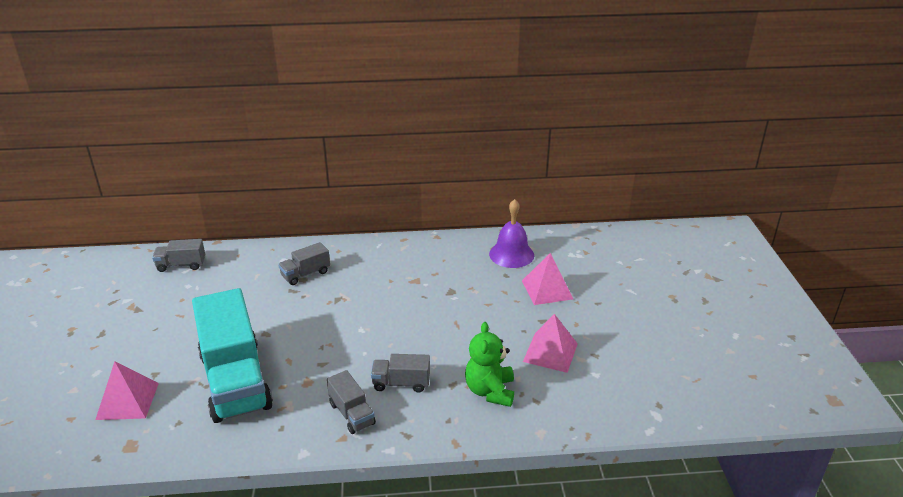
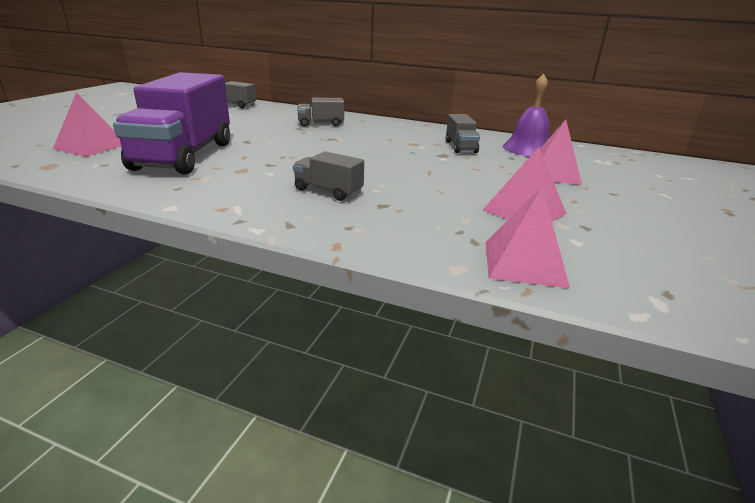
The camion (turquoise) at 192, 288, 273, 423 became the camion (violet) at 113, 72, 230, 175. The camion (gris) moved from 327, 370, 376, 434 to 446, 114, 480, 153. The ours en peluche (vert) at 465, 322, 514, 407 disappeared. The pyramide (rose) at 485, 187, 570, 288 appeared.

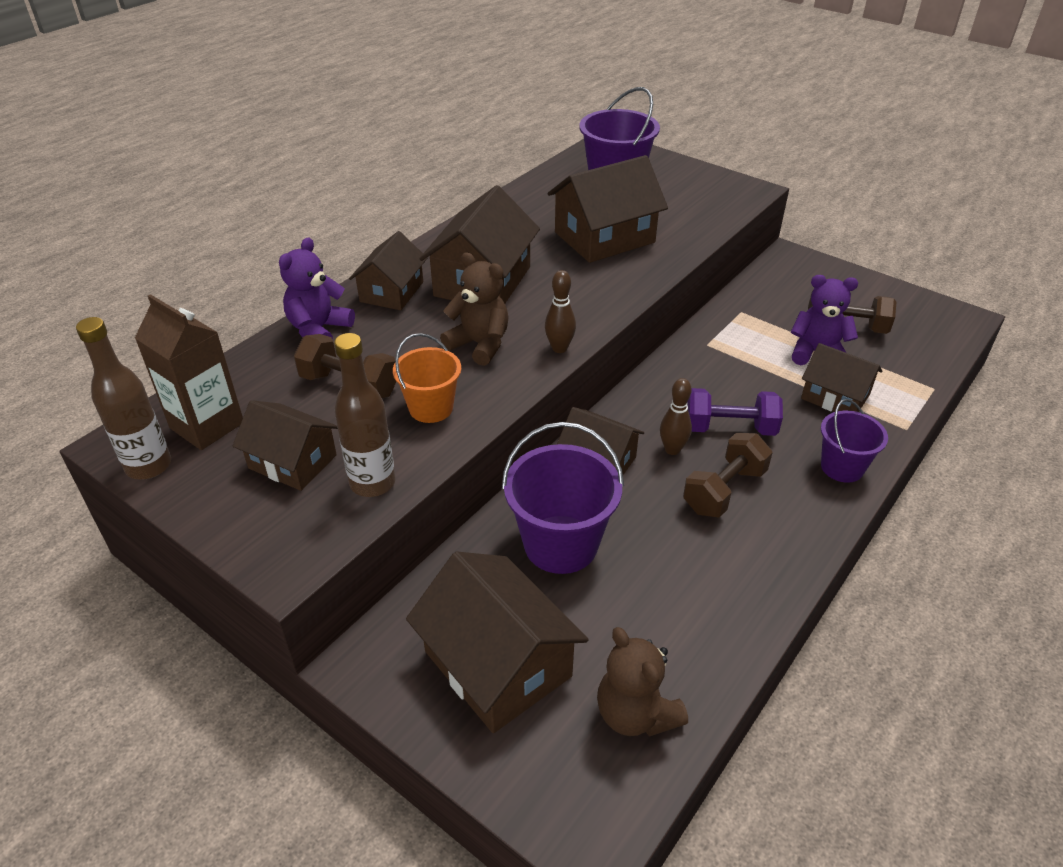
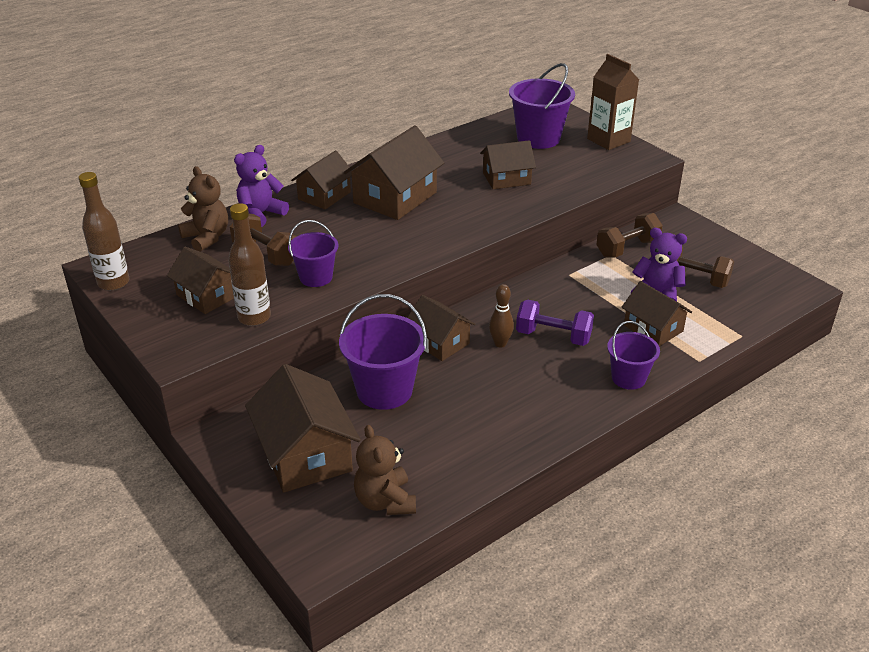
The brique de lait (marron) moved from 135, 294, 243, 450 to 587, 54, 639, 150. The seau (orange) at 393, 333, 461, 423 became the seau (violet) at 288, 220, 338, 287. The ours en peluche (marron) moved from 440, 253, 509, 366 to 178, 166, 228, 252. The quille (marron) at 545, 270, 576, 353 disappeared. The maison (marron) at 548, 155, 668, 263 changed to 0.63 times the size. The haltère (marron) moved from 683, 433, 773, 518 to 596, 213, 663, 258.

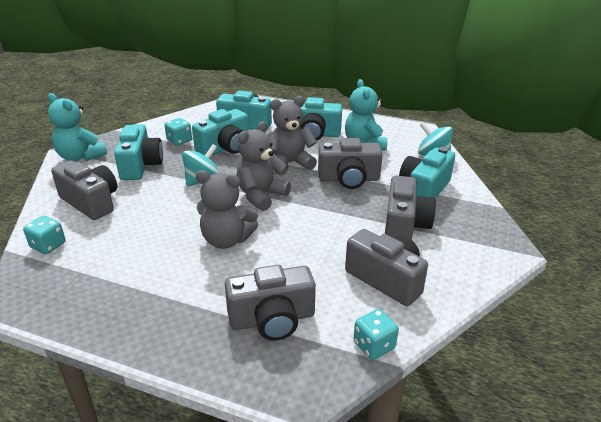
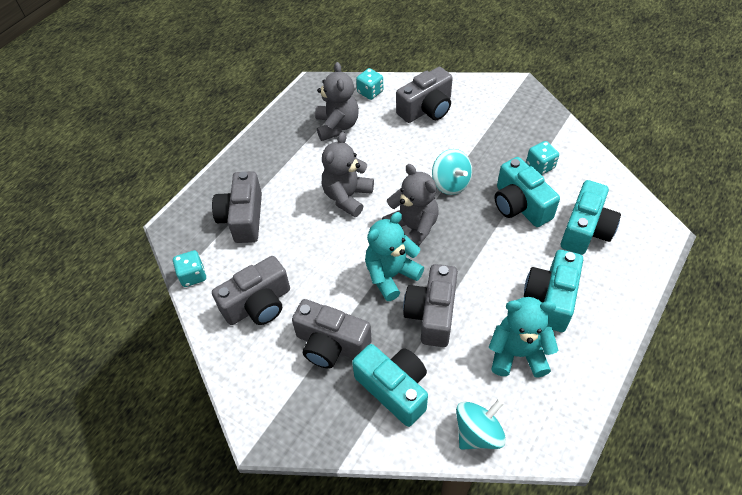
The ours en peluche (turquoise) moved from 48, 93, 107, 161 to 365, 212, 424, 301. The appareil photo (turquoise) at 114, 124, 163, 180 disappeared. The ours en peluche (gris) moved from 268, 96, 317, 175 to 315, 62, 359, 141.

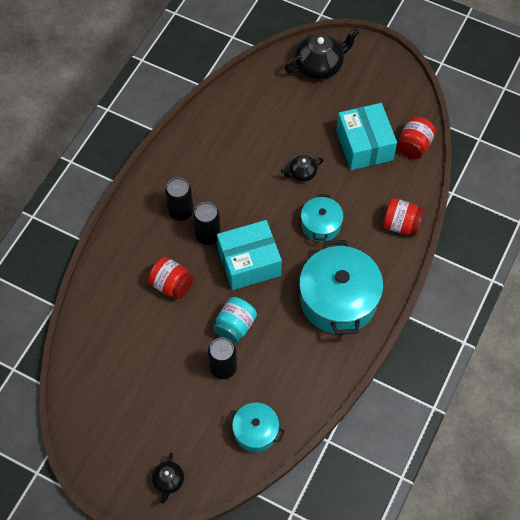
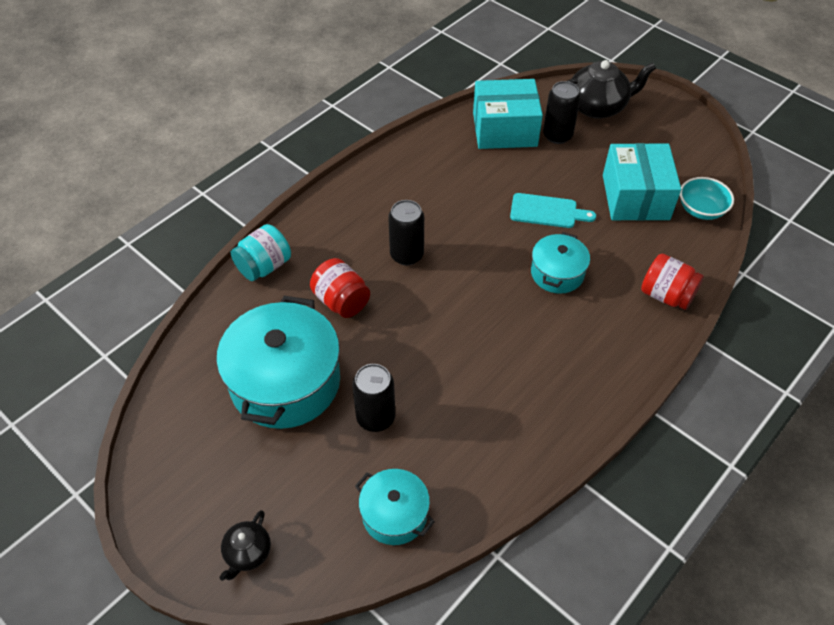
The canette (noir) moved from 165, 177, 194, 221 to 543, 81, 581, 144. The bocal (turquoise) moved from 213, 297, 257, 344 to 231, 224, 291, 281. The boîte (turquoise) moved from 217, 220, 282, 290 to 473, 79, 543, 149. The théière (noir) at 281, 155, 323, 182 was replaced by the planche à découper (turquoise) at 510, 193, 596, 228. The marmite (turquoise) moved from 299, 240, 383, 335 to 216, 296, 340, 429. The bocal (rouge) at 397, 117, 436, 159 was replaced by the bol (turquoise) at 680, 177, 734, 220.

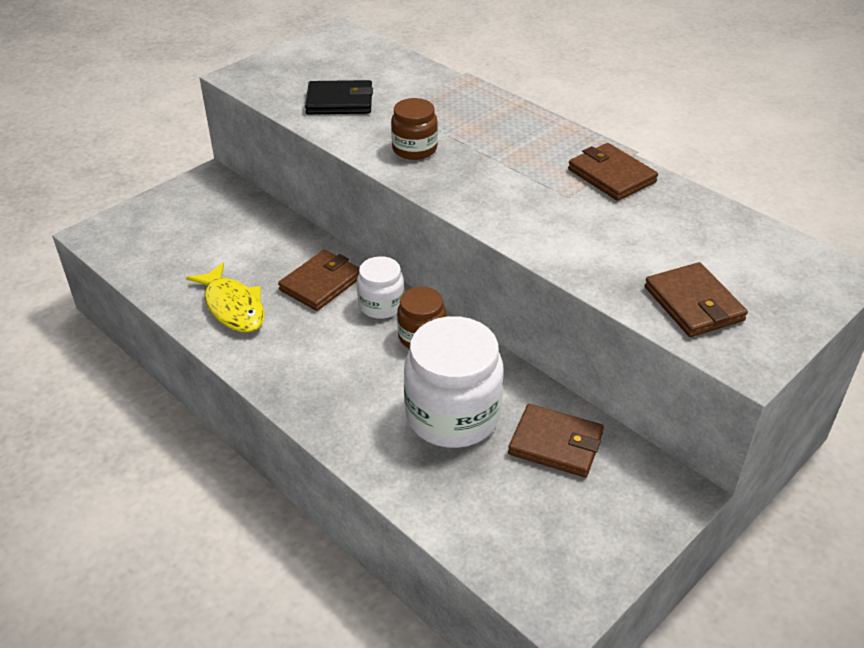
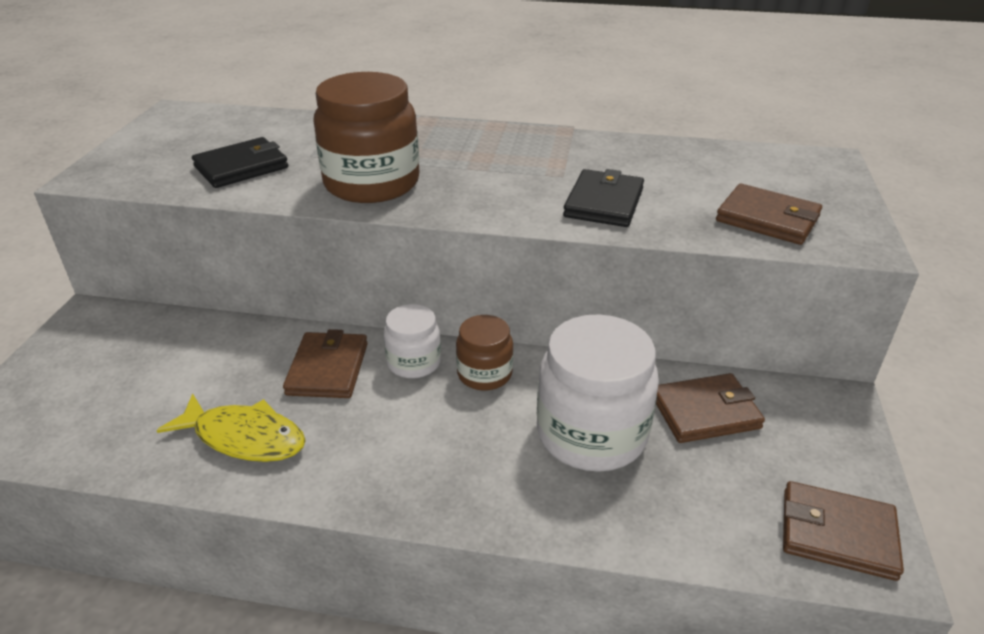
The bocal (marron) at 391, 98, 438, 160 changed to 1.83 times the size. The portefeuille (marron) moved from 568, 143, 658, 201 to 783, 481, 904, 581. The portefeuille (noir) at 563, 169, 644, 227 appeared.

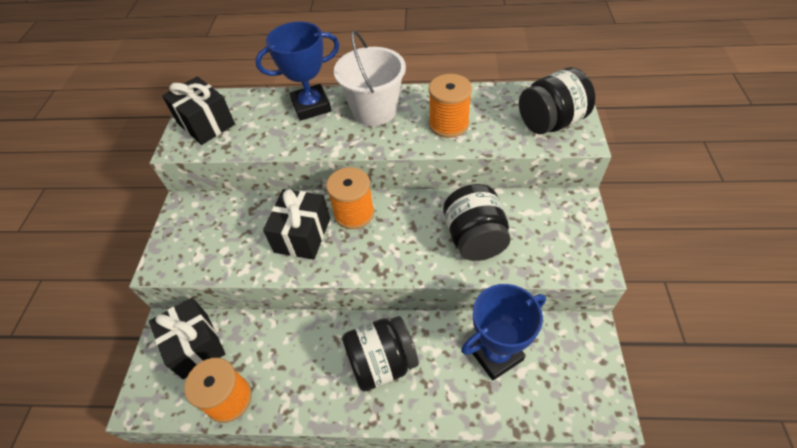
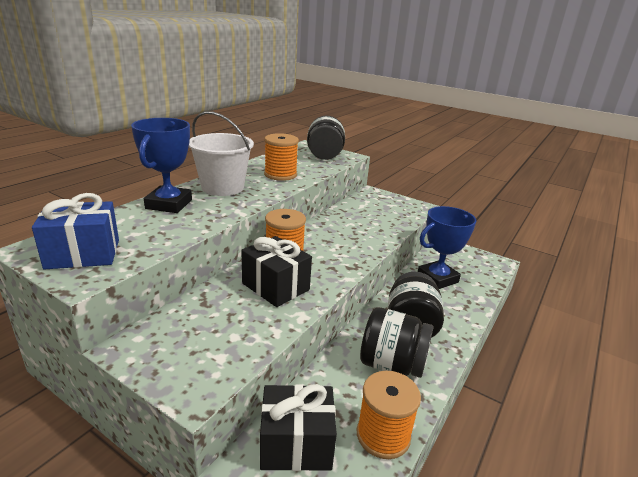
The cadeau (noir) at 162, 76, 235, 145 became the cadeau (bleu) at 32, 193, 119, 269. The bocal (noir) moved from 443, 184, 511, 261 to 360, 307, 434, 378. The trophée (bleu) at 461, 284, 546, 380 turned 60 degrees clockwise.

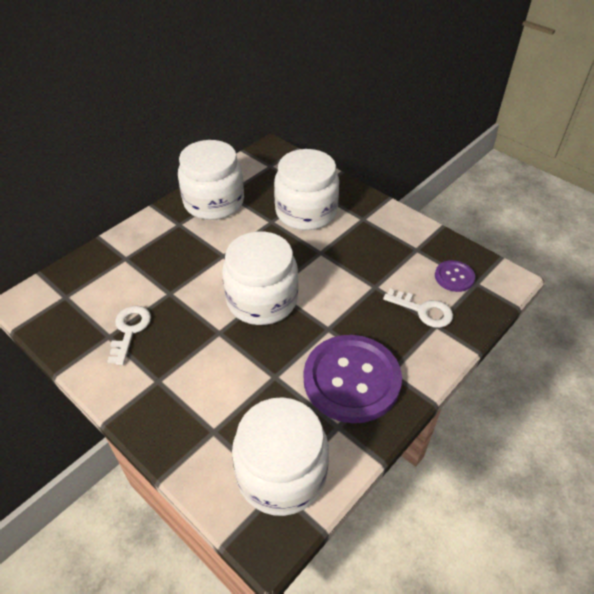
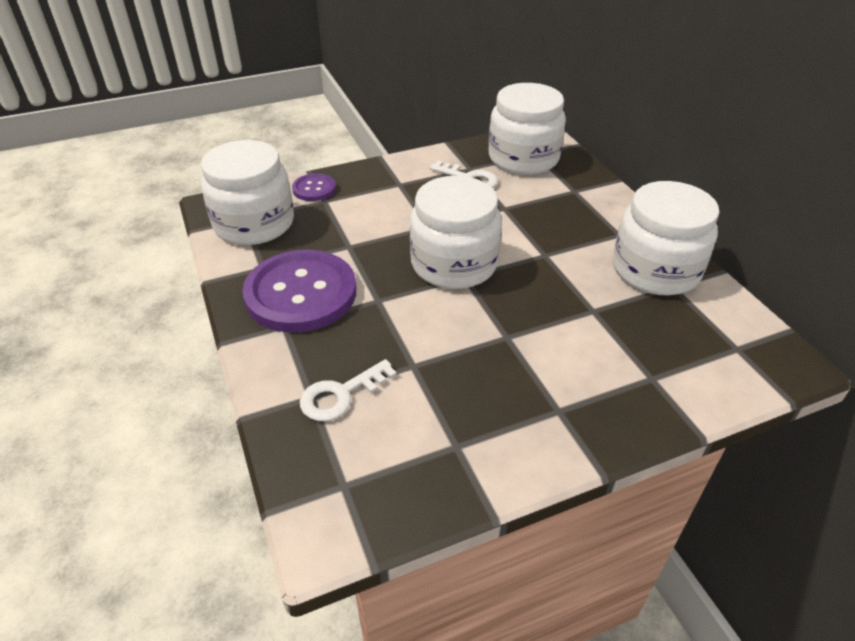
The bocal (blanc) moved from 274, 149, 339, 230 to 489, 83, 566, 175. The bouton (violet) moved from 435, 260, 475, 292 to 292, 173, 336, 201.

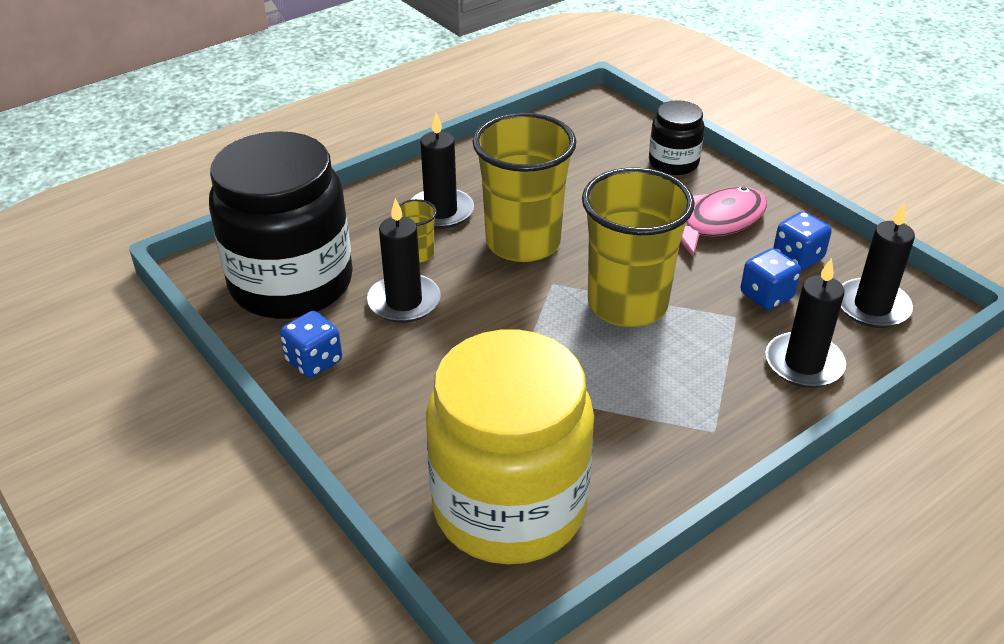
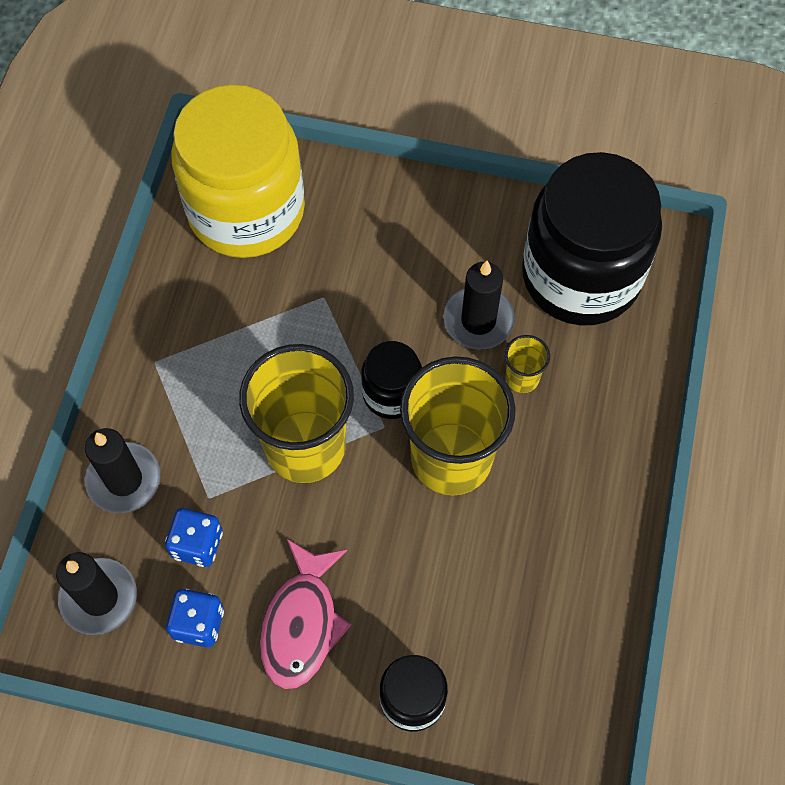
The dé (bleu) at 280, 311, 342, 378 disappeared. The bougie (noir) at 411, 113, 474, 229 disappeared. The bocal (noir) at 361, 341, 422, 419 appeared.

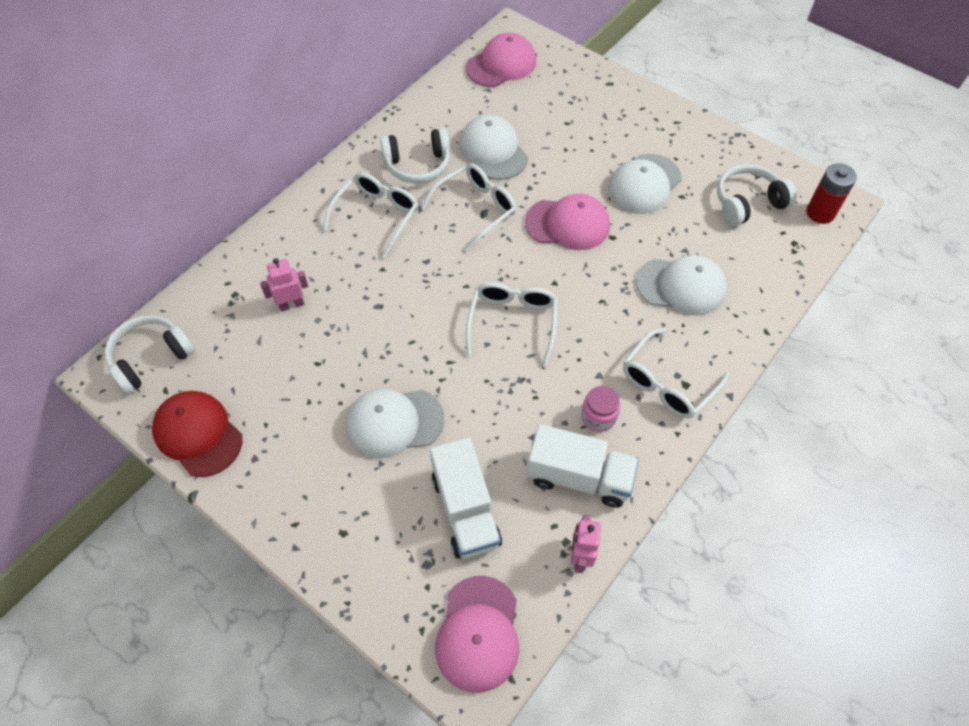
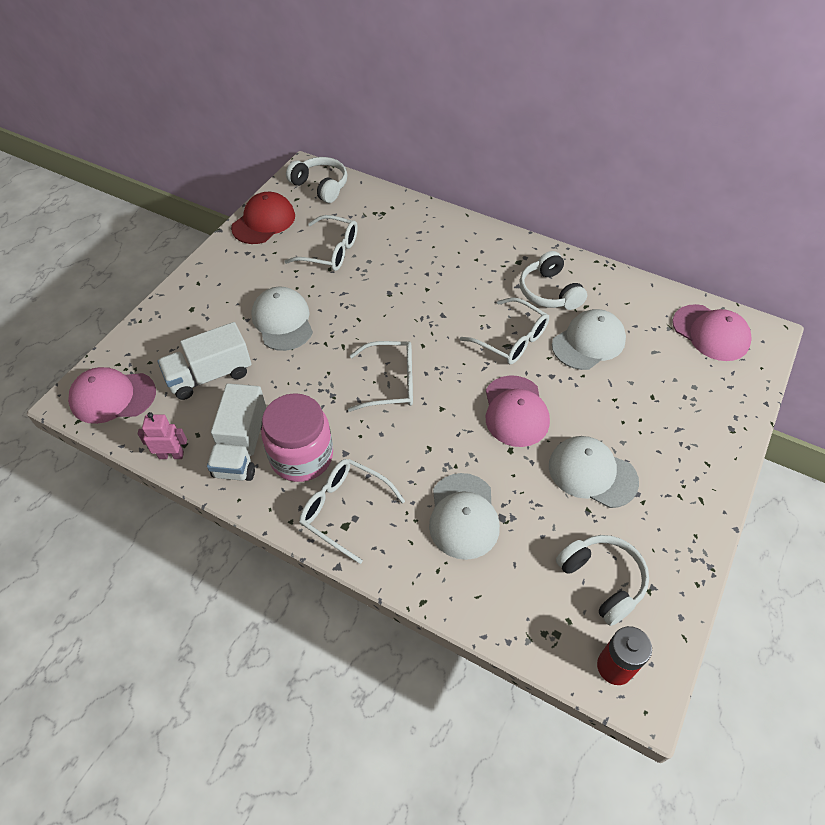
The robot (rose) at 260, 258, 308, 311 disappeared. The lunettes (blanc) moved from 323, 172, 418, 258 to 284, 215, 358, 271. The bocal (rose) at 581, 386, 620, 432 changed to 1.99 times the size.

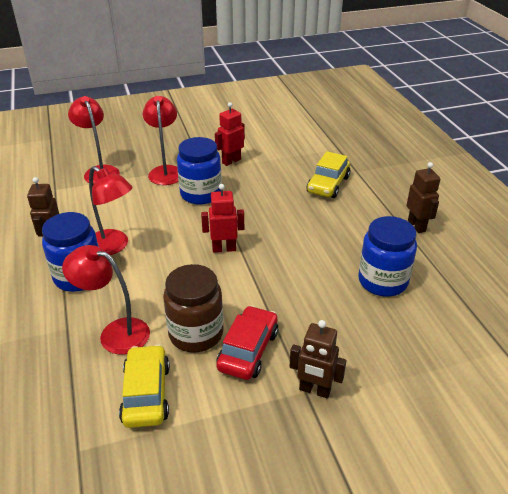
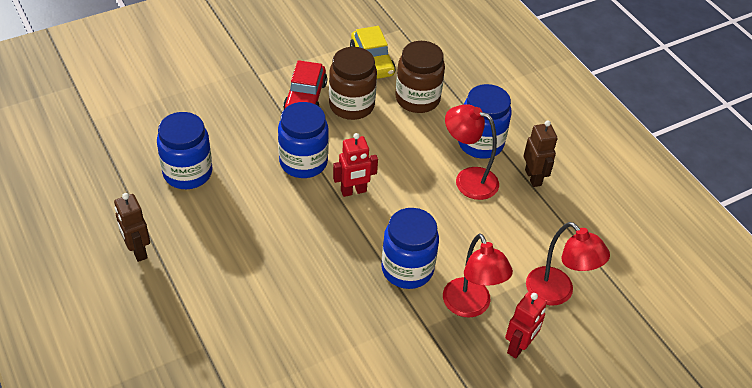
The lampe (rouge) at 62, 245, 150, 355 was replaced by the bocal (marron) at 395, 41, 445, 113. The robot (rouge) moved from 215, 102, 245, 166 to 505, 291, 547, 359. The robot (marron) at 289, 320, 346, 398 disappeared. The voiture (jaune) at 307, 151, 351, 198 disappeared. The bocal (bleu) at 278, 102, 329, 178 appeared.

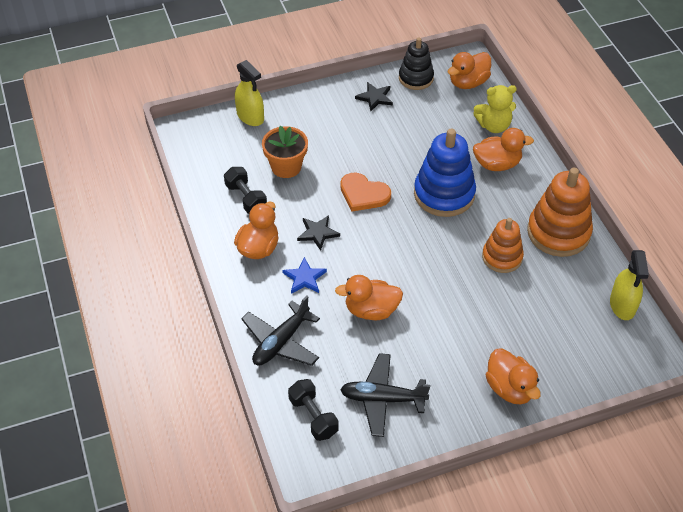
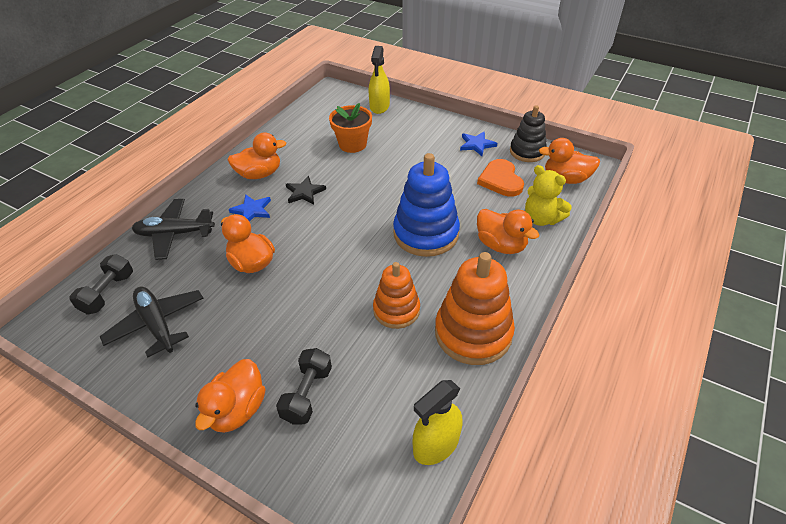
The haltère (noir) moved from 224, 167, 267, 214 to 276, 348, 332, 425. The cœur (orange) moved from 340, 173, 391, 212 to 477, 159, 524, 197. The étoile (noir) at 355, 82, 393, 111 became the étoile (bleu) at 460, 131, 497, 156.

